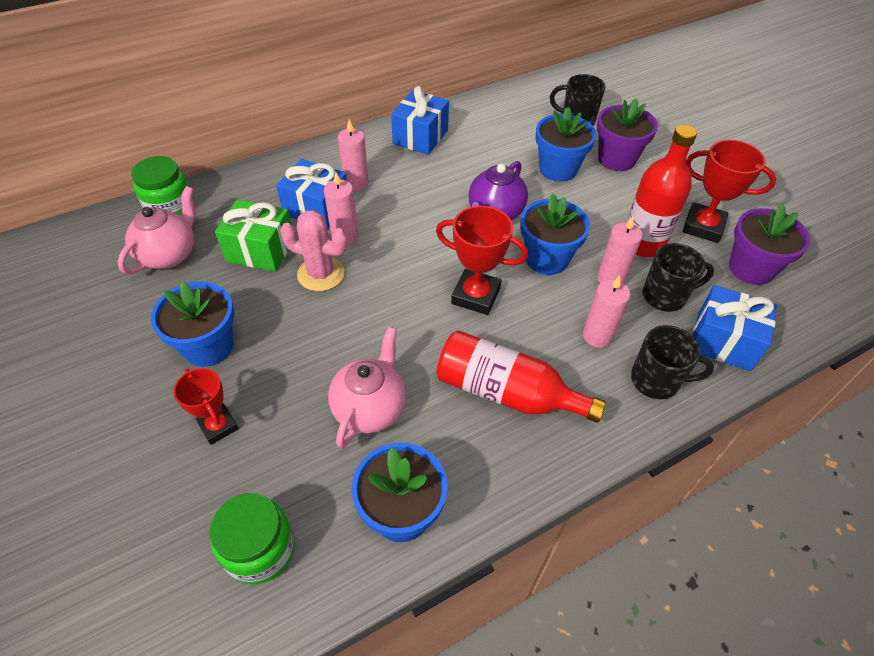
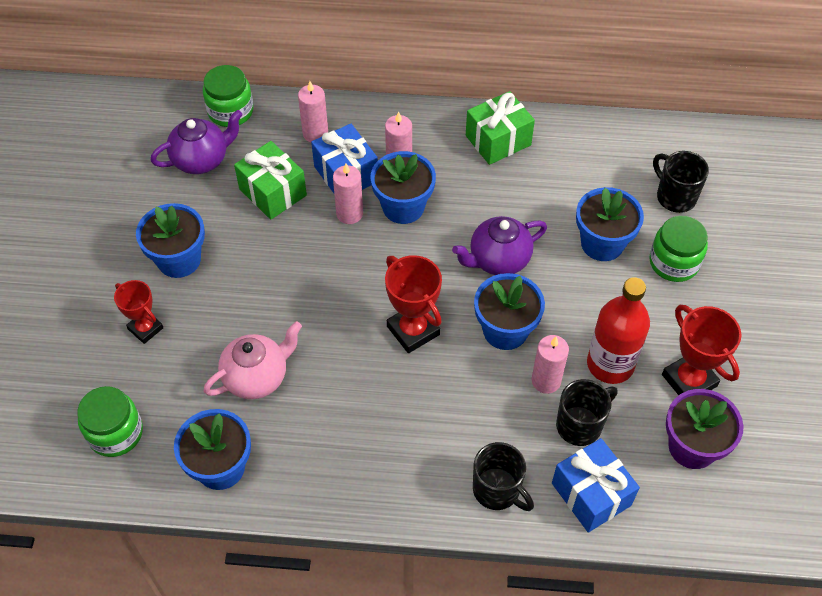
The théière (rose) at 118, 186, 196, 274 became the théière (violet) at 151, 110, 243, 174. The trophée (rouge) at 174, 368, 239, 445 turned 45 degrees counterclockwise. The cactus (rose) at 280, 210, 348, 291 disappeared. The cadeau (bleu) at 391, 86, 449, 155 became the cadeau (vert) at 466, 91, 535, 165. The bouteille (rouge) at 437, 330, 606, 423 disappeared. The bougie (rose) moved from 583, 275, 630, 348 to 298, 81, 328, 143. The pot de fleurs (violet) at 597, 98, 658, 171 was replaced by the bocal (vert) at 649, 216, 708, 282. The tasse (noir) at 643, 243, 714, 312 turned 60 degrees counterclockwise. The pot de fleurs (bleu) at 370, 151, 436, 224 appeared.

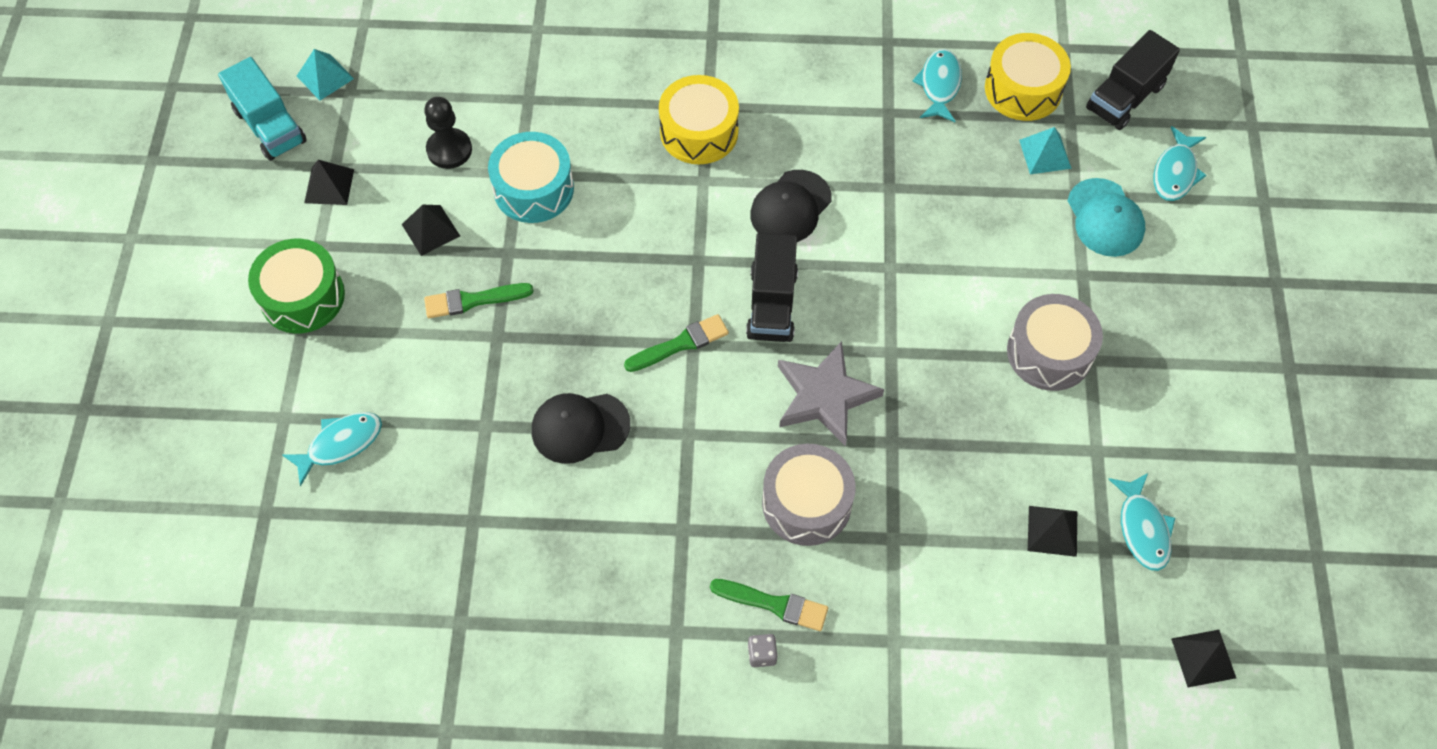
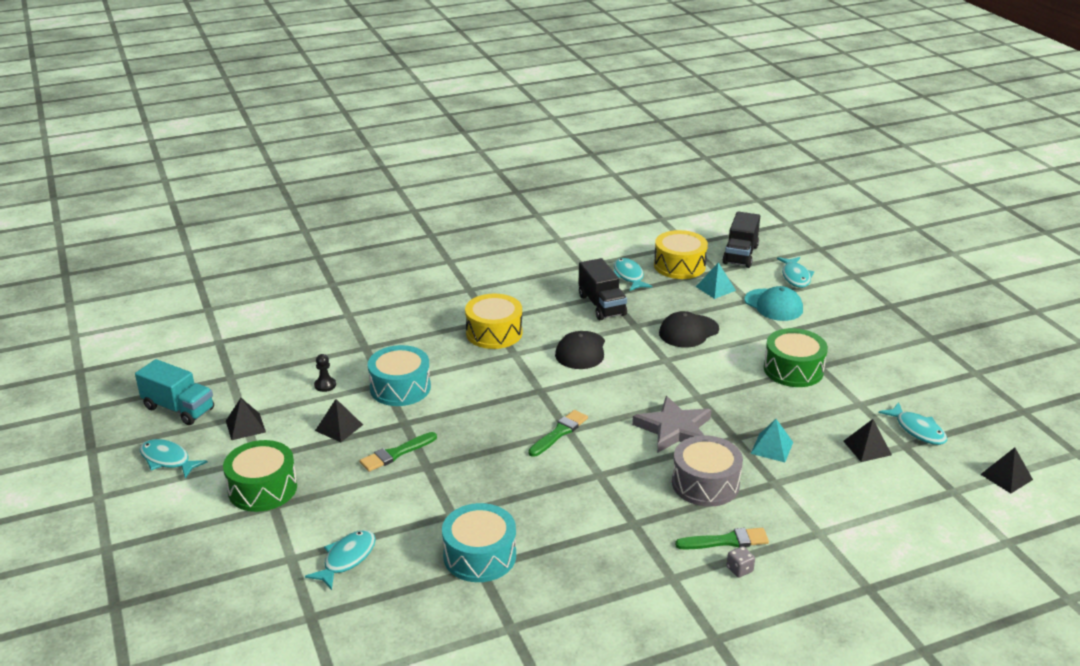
The pyramide (turquoise) moved from 297, 49, 354, 100 to 751, 419, 793, 462. The pion (noir) at 424, 97, 472, 169 changed to 0.62 times the size. The casquette (noir) moved from 532, 393, 630, 464 to 659, 311, 719, 348. The camion (noir) moved from 746, 233, 798, 342 to 579, 258, 627, 320. The tambour (gris) at 1007, 294, 1103, 391 became the tambour (vert) at 764, 328, 828, 387. The poisson (turquoise) at 139, 439, 208, 479 appeared. The tambour (turquoise) at 442, 503, 516, 582 appeared.

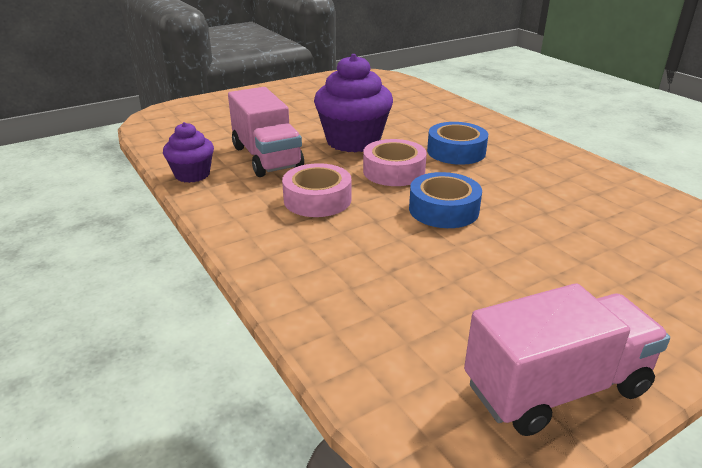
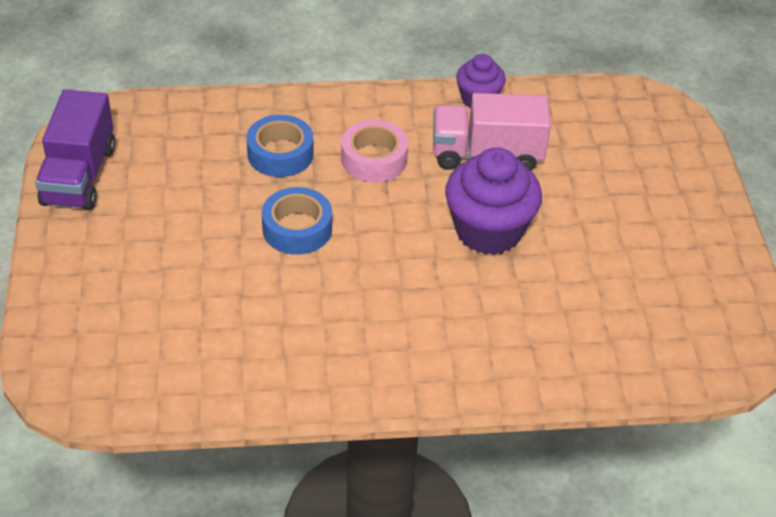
The ruban adhésif (rose) at 363, 139, 427, 186 disappeared. The ruban adhésif (bleu) moved from 427, 122, 488, 165 to 246, 115, 314, 177. The camion (rose) at 464, 283, 670, 436 became the camion (violet) at 35, 89, 116, 210.

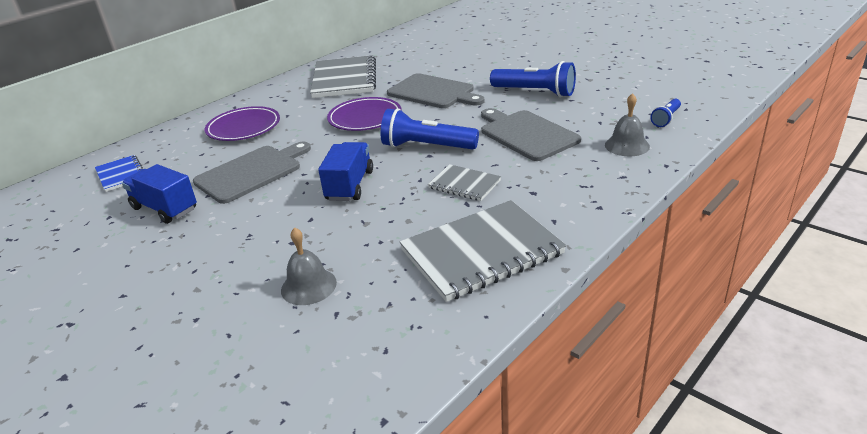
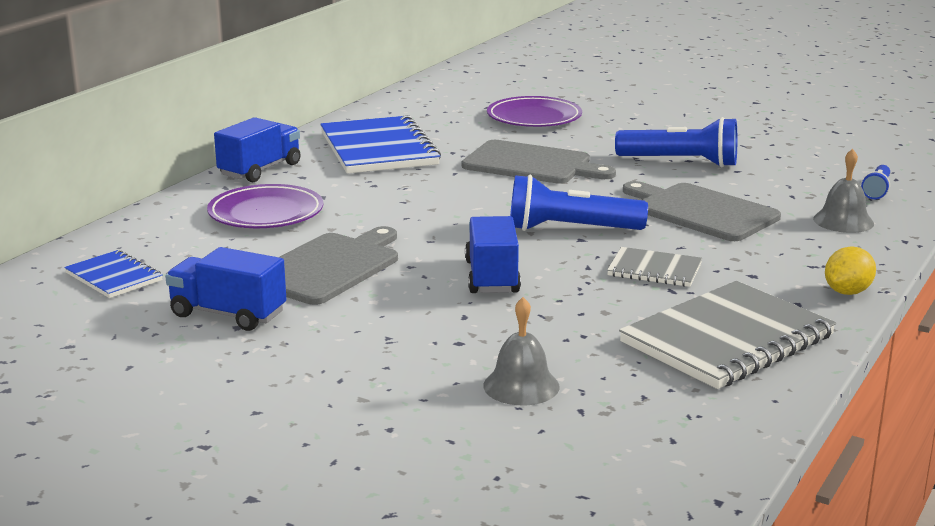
The carnet (gris) at 310, 55, 376, 98 became the carnet (bleu) at 320, 115, 441, 174. The assiette (violet) moved from 327, 97, 402, 131 to 487, 96, 582, 127. The camion (bleu) at 214, 117, 301, 182 appeared. The citron (jaune) at 825, 246, 876, 295 appeared.

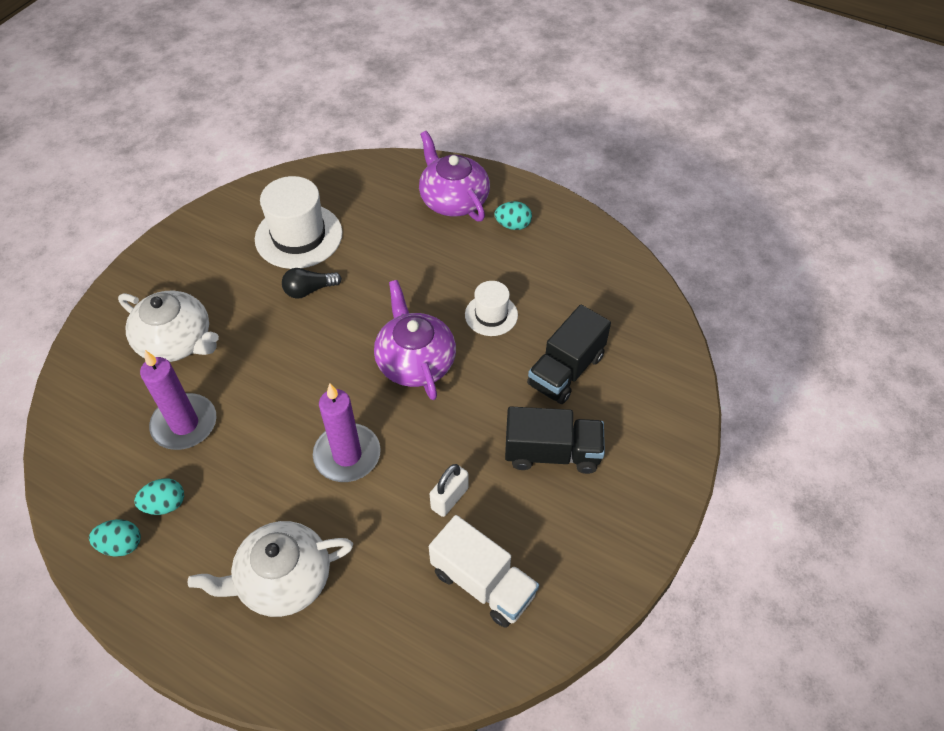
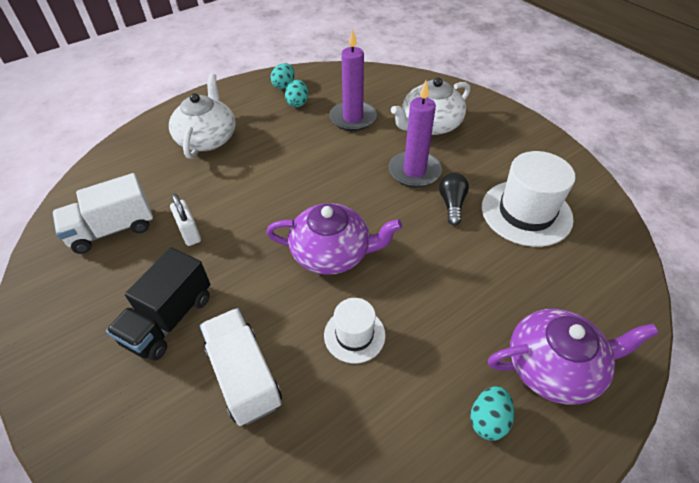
The bougie (violet) moved from 313, 384, 381, 482 to 389, 81, 442, 187. The camion (noir) at 527, 305, 611, 404 became the camion (blanc) at 200, 308, 282, 426.

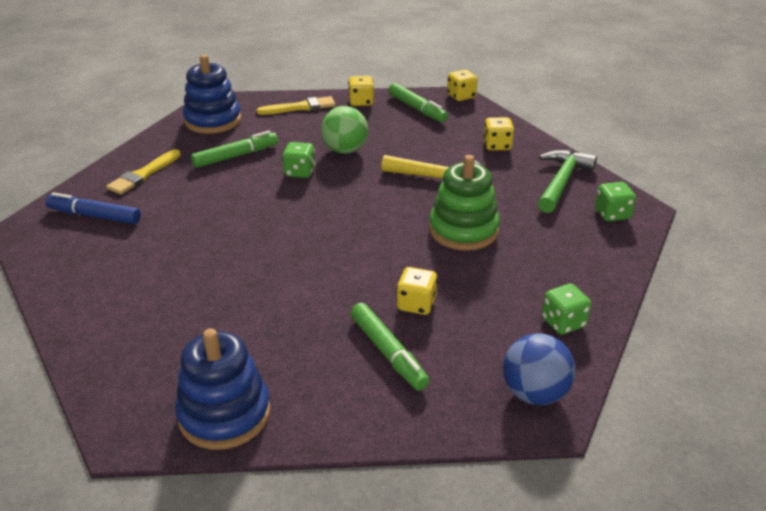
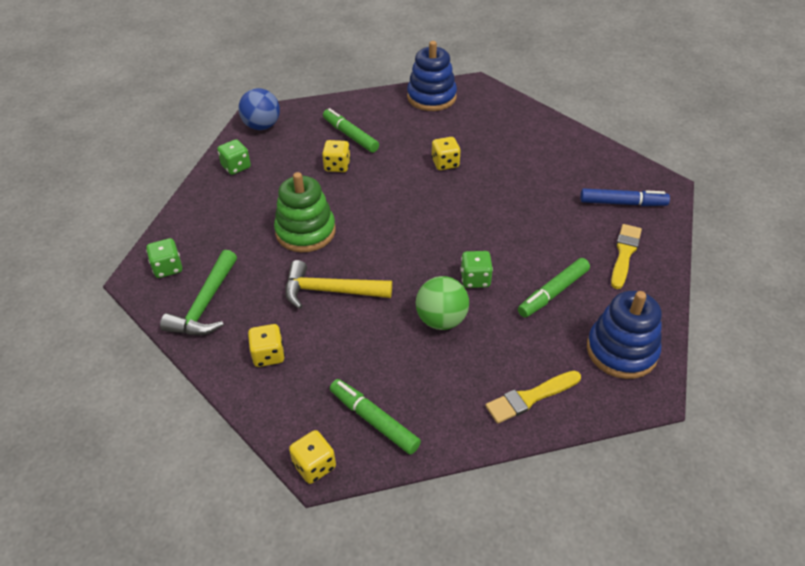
The dé (jaune) moved from 348, 76, 374, 106 to 431, 137, 461, 170.

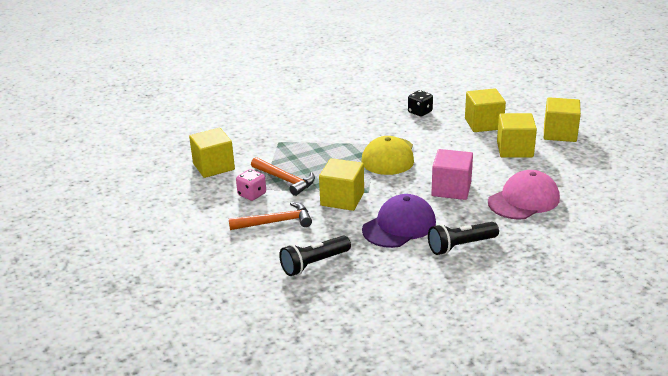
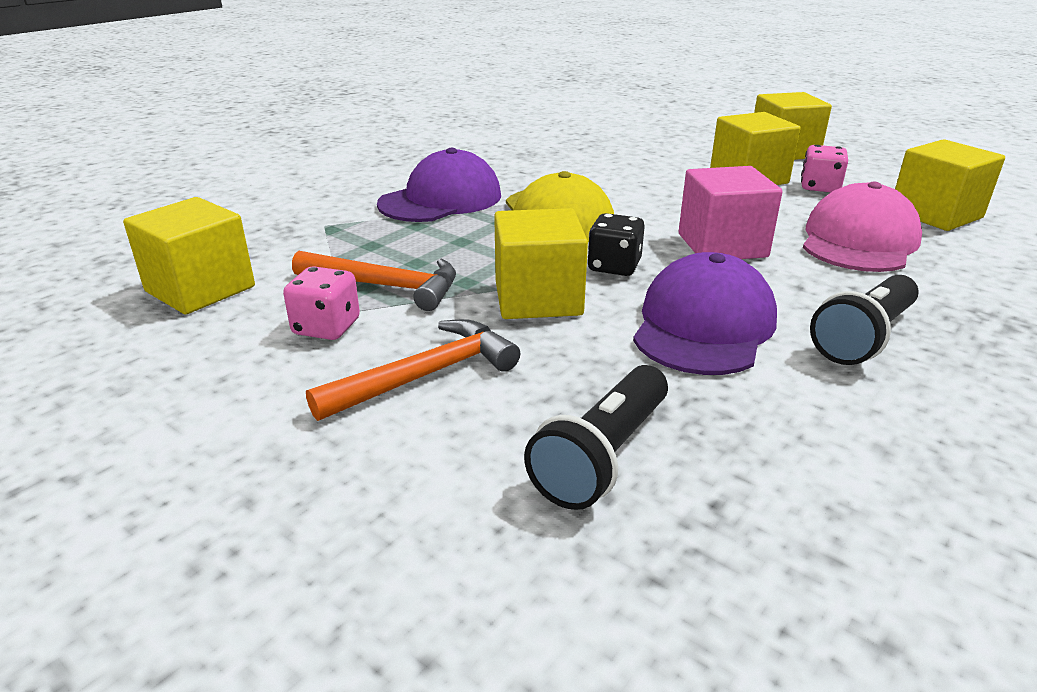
The dé (noir) moved from 408, 90, 433, 117 to 587, 213, 645, 276. The cube (jaune) moved from 465, 88, 506, 132 to 895, 139, 1005, 231. The casquette (violet) at 377, 148, 501, 222 appeared. The dé (rose) at 801, 145, 848, 192 appeared.

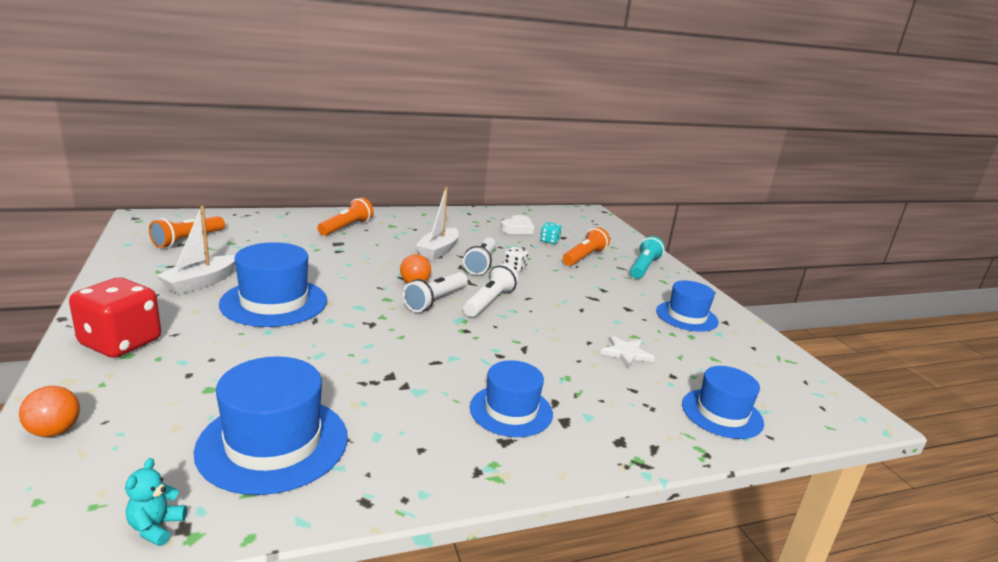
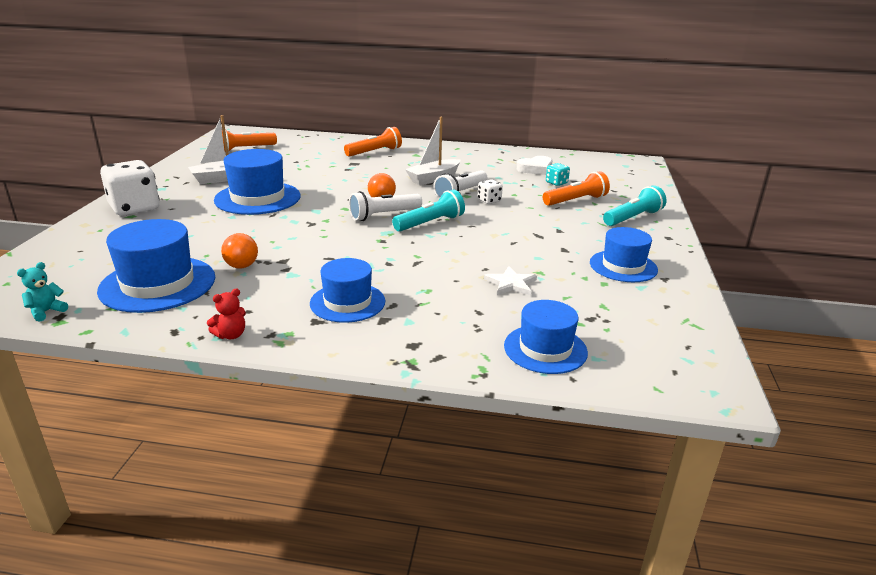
The balle (orange) moved from 19, 386, 80, 437 to 221, 233, 258, 268. The dé (rouge) at 69, 278, 161, 358 became the dé (blanc) at 100, 160, 160, 216. The lampe de poche (blanc) at 463, 264, 519, 317 became the lampe de poche (turquoise) at 392, 190, 465, 232. The ours en peluche (rouge) at 207, 288, 246, 339 appeared.

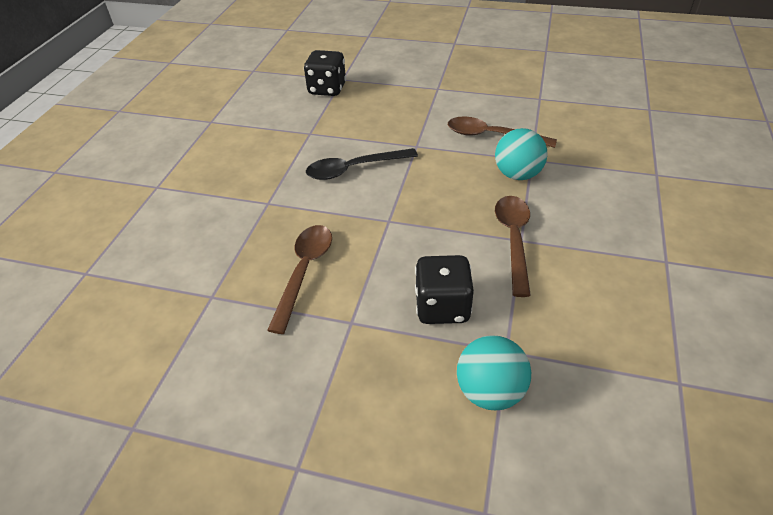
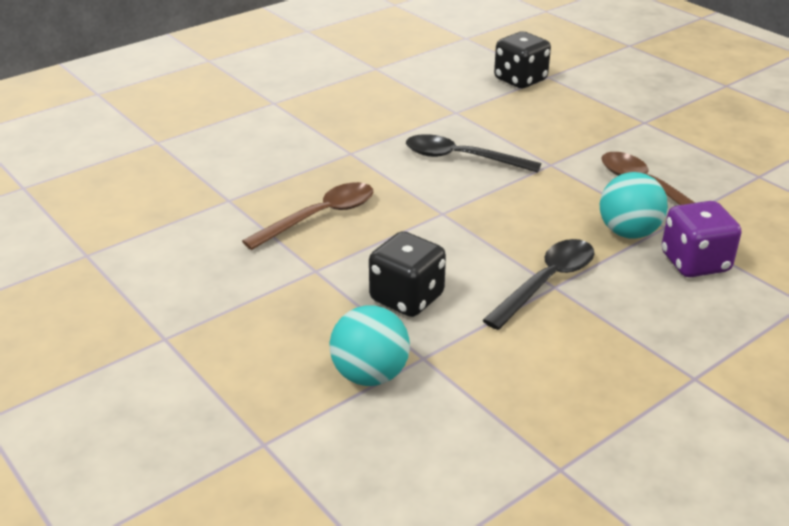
The cuillère (marron) at 495, 196, 531, 297 became the cuillère (noir) at 483, 239, 594, 330. The dé (violet) at 662, 201, 742, 277 appeared.

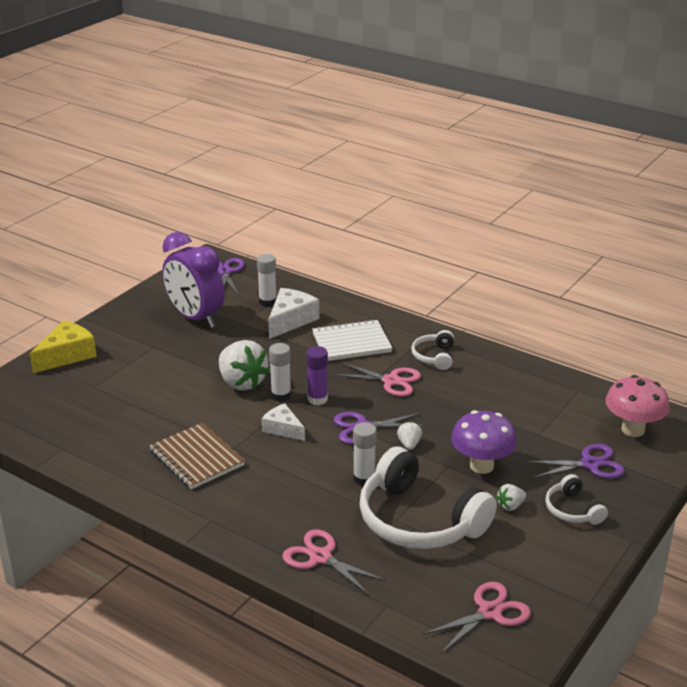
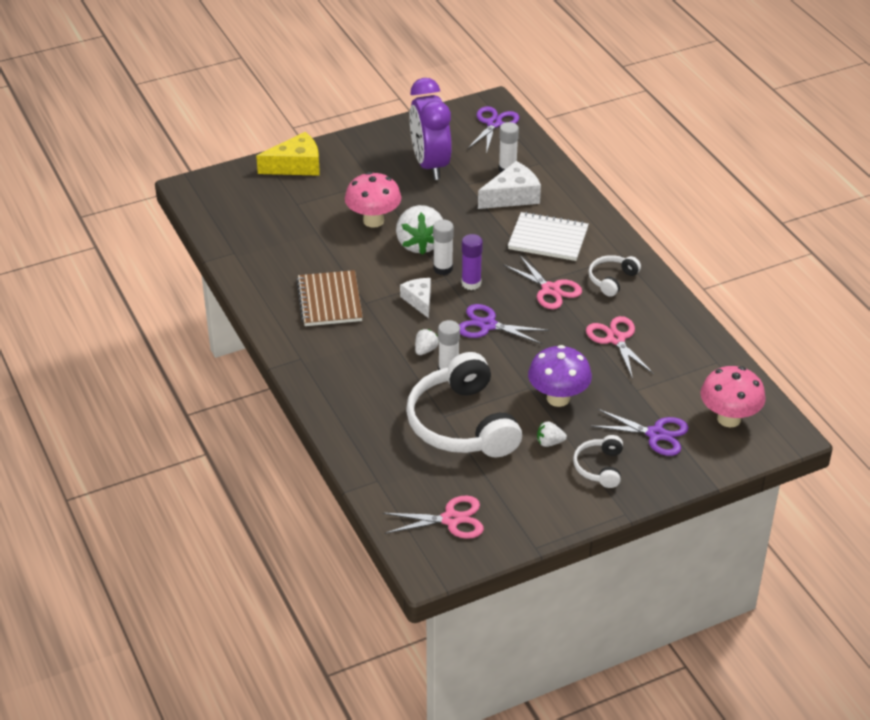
The ciseaux (rose) moved from 282, 529, 386, 595 to 586, 316, 654, 379. The fraise (blanc) moved from 397, 421, 422, 450 to 415, 329, 439, 355. The champignon (rose) at 345, 172, 401, 228 appeared.

